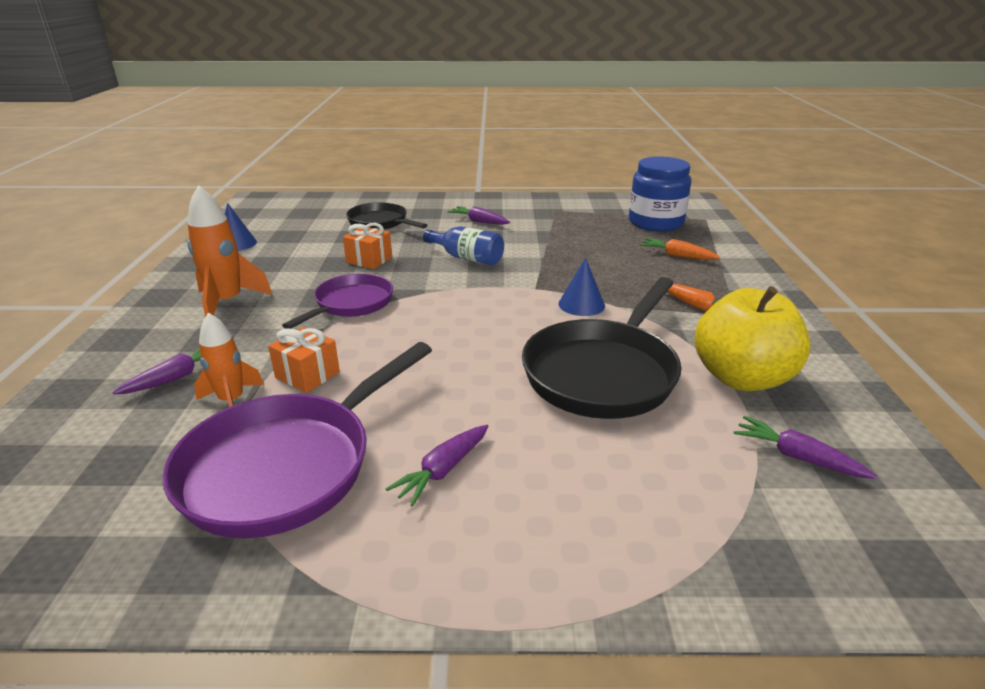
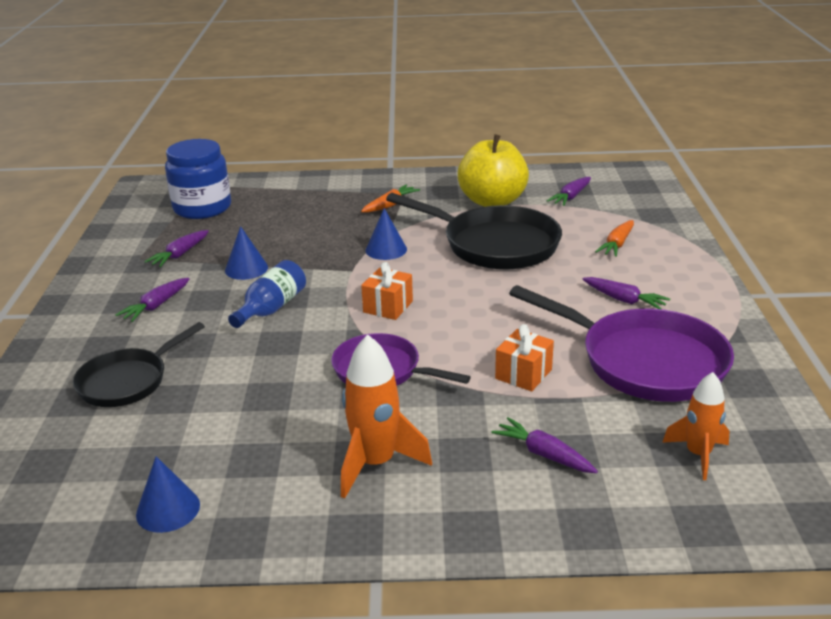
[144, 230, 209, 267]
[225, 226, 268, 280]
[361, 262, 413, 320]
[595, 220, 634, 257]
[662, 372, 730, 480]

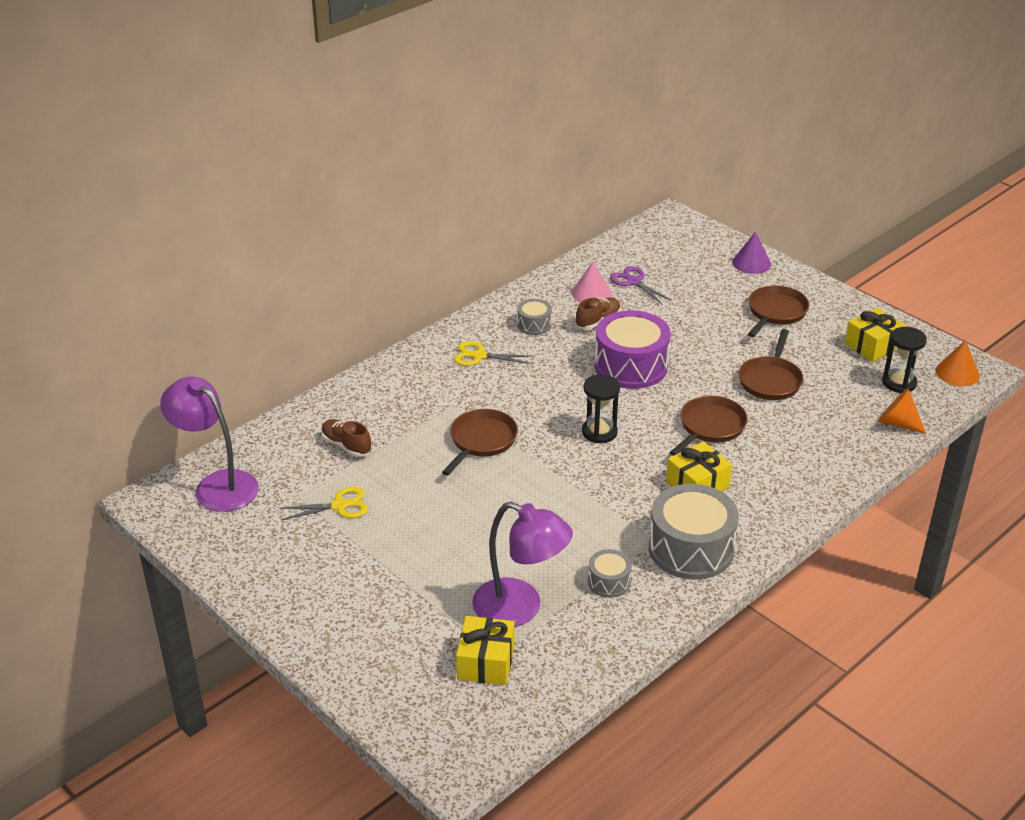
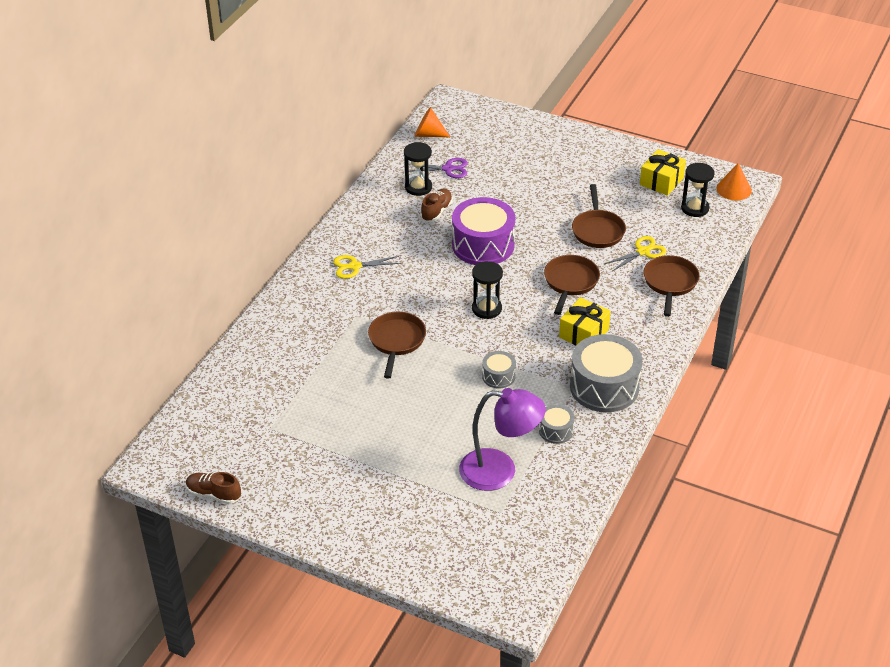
[186, 472, 241, 504]
[404, 142, 432, 196]
[409, 158, 468, 178]
[414, 107, 450, 137]
[482, 351, 516, 388]
[604, 236, 667, 271]
[643, 255, 700, 317]
[160, 376, 259, 512] (first image)
[456, 616, 514, 685] (first image)
[732, 232, 771, 274] (first image)

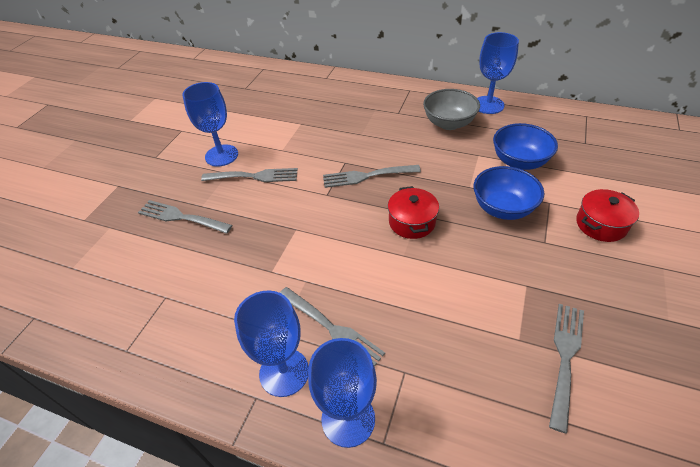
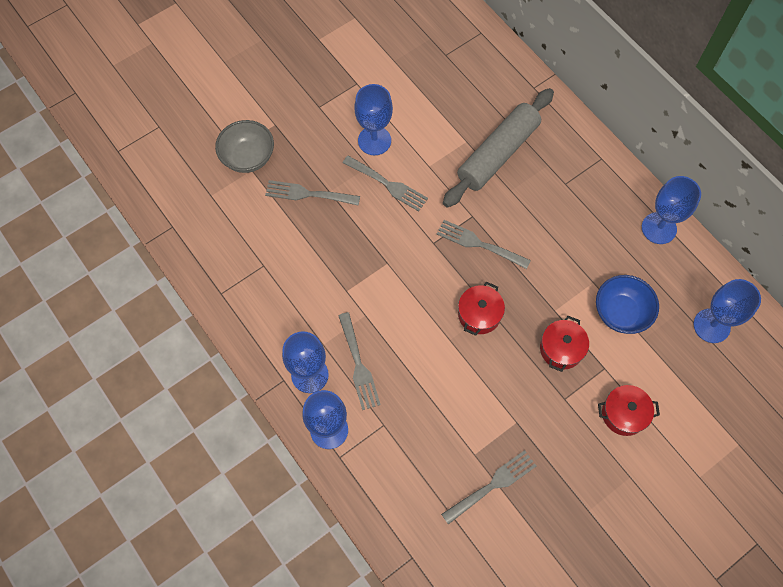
[215, 120, 274, 173]
[265, 180, 360, 205]
[443, 88, 554, 208]
[540, 316, 589, 372]
[693, 279, 761, 343]

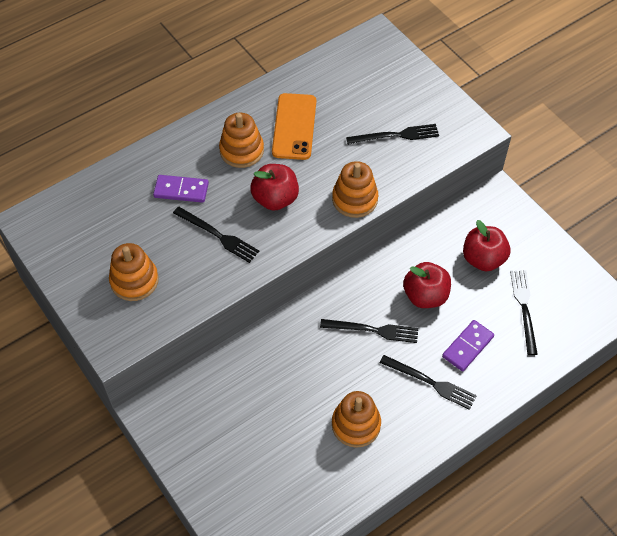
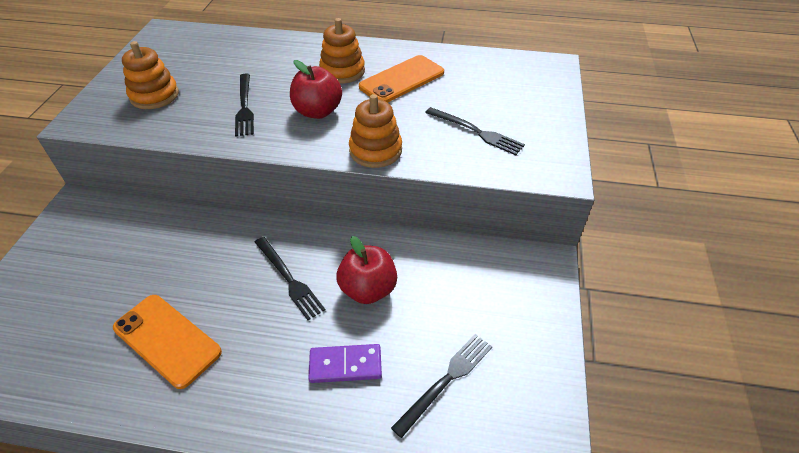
[113, 295, 222, 389]
[153, 175, 209, 203] (first image)
[380, 355, 477, 410] (first image)
[463, 220, 511, 271] (first image)

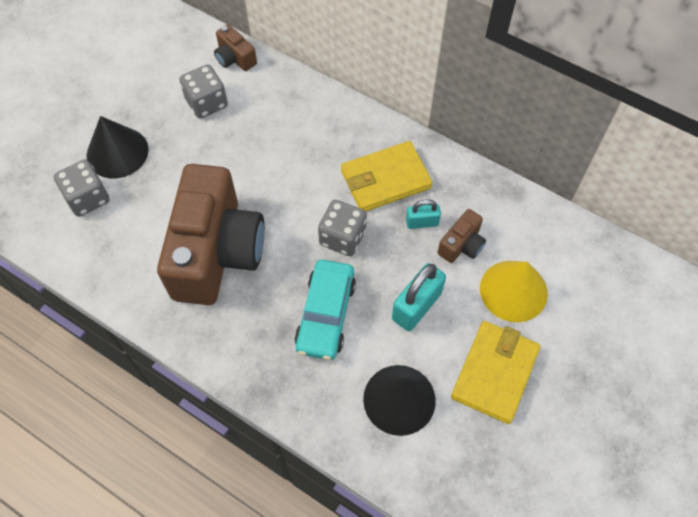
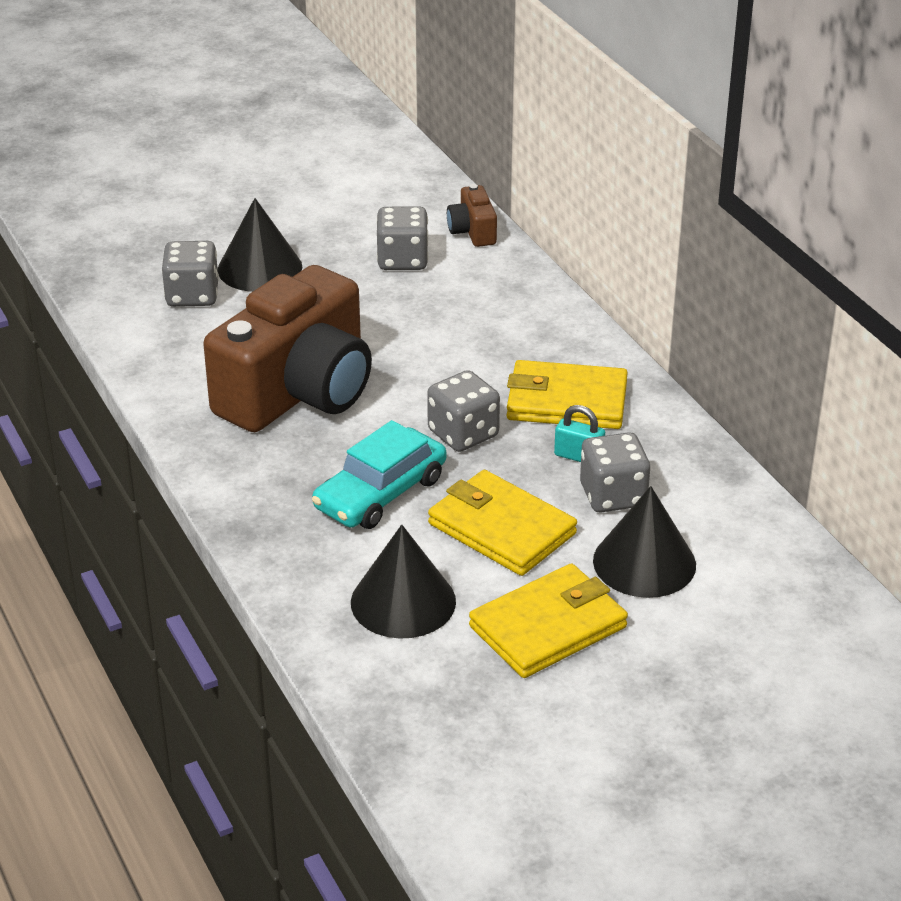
[428, 470, 577, 576]
[580, 432, 650, 512]
[593, 486, 696, 598]

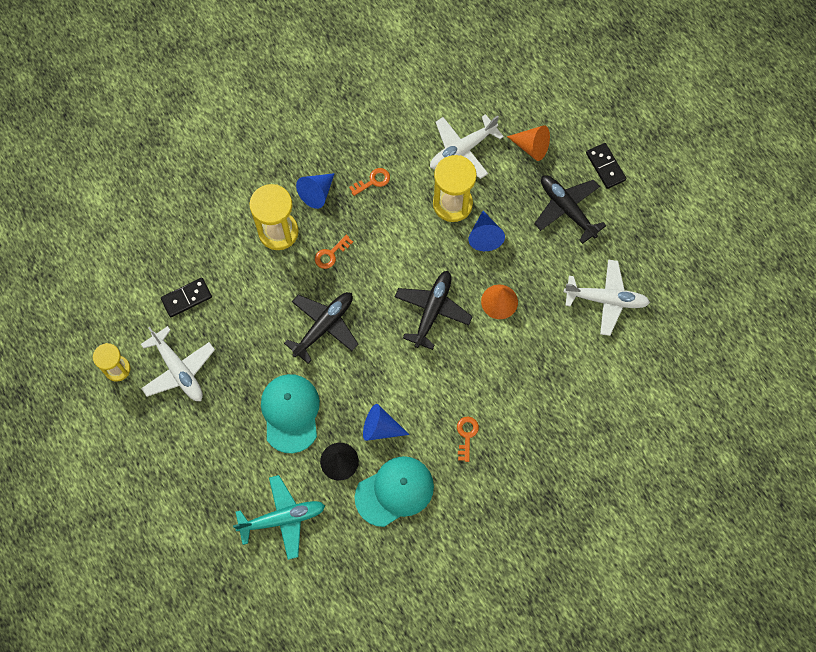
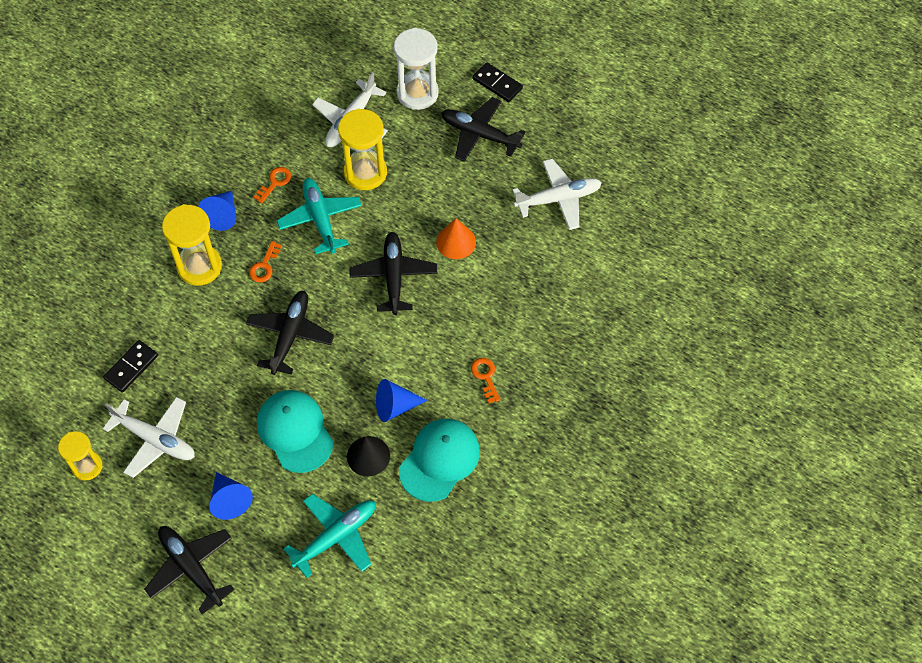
[144, 526, 235, 614]
[209, 472, 253, 520]
[277, 178, 362, 254]
[394, 28, 439, 110]

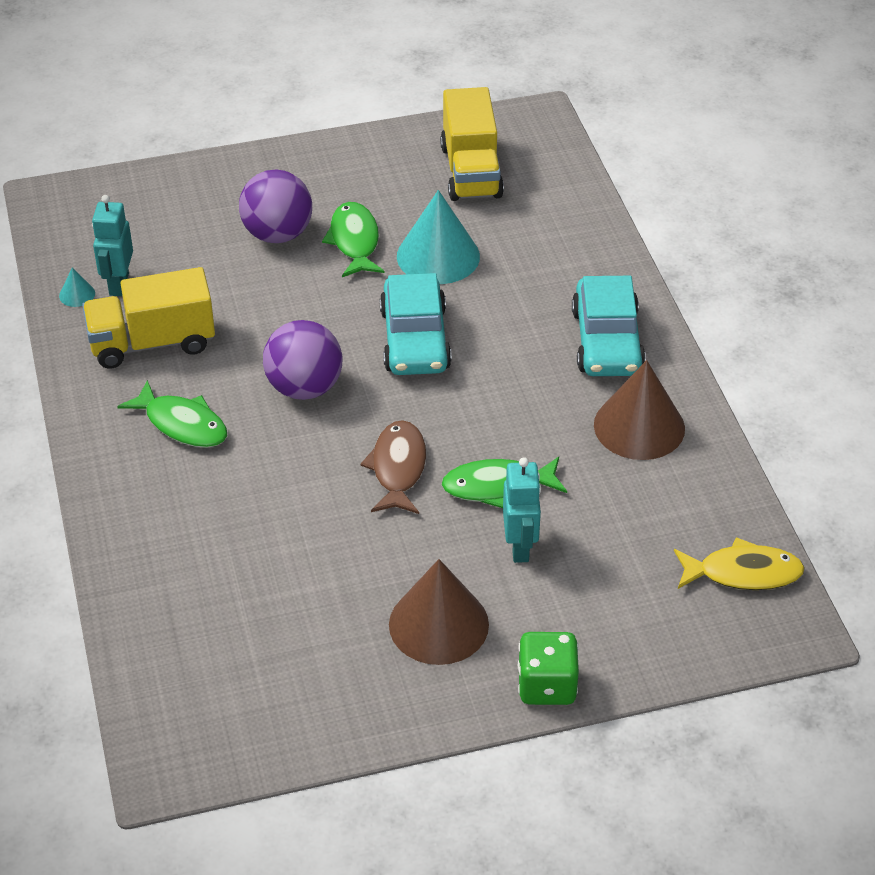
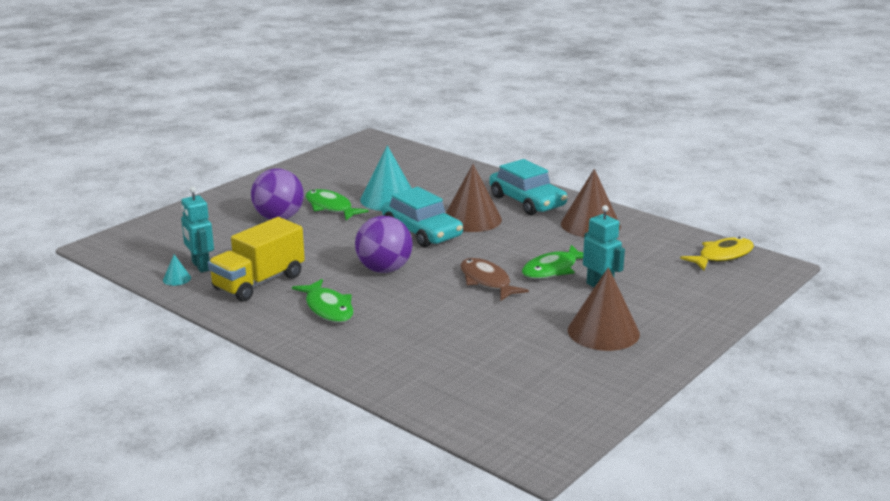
[292, 279, 354, 323]
[446, 164, 502, 232]
[440, 87, 504, 201] (first image)
[518, 632, 579, 705] (first image)

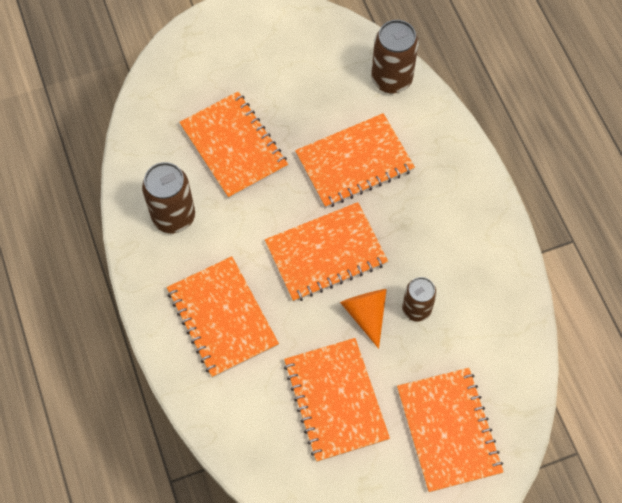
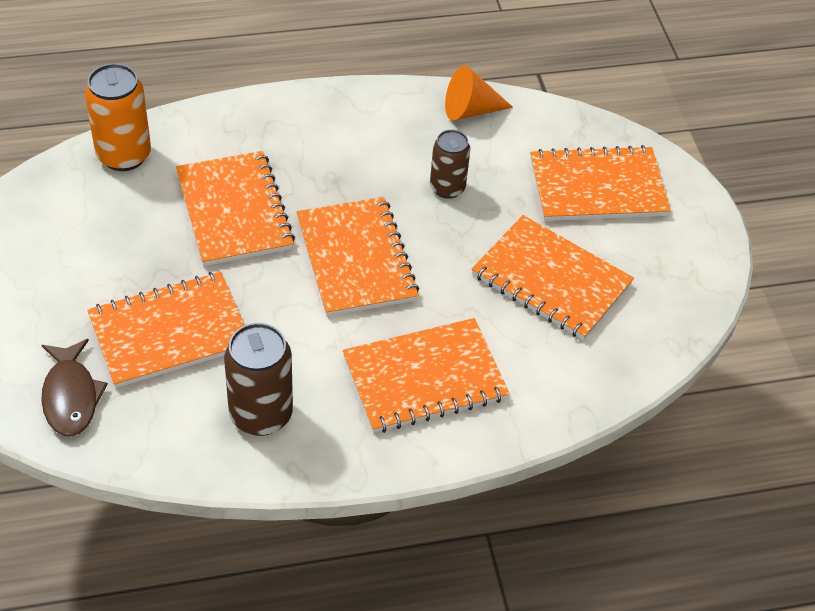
[41, 339, 108, 436]
[85, 63, 151, 171]
[445, 65, 513, 121]
[472, 215, 634, 340]

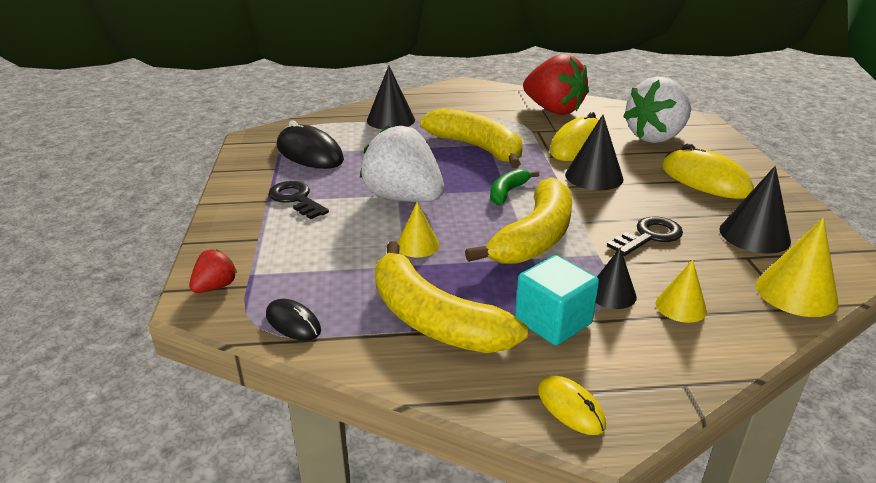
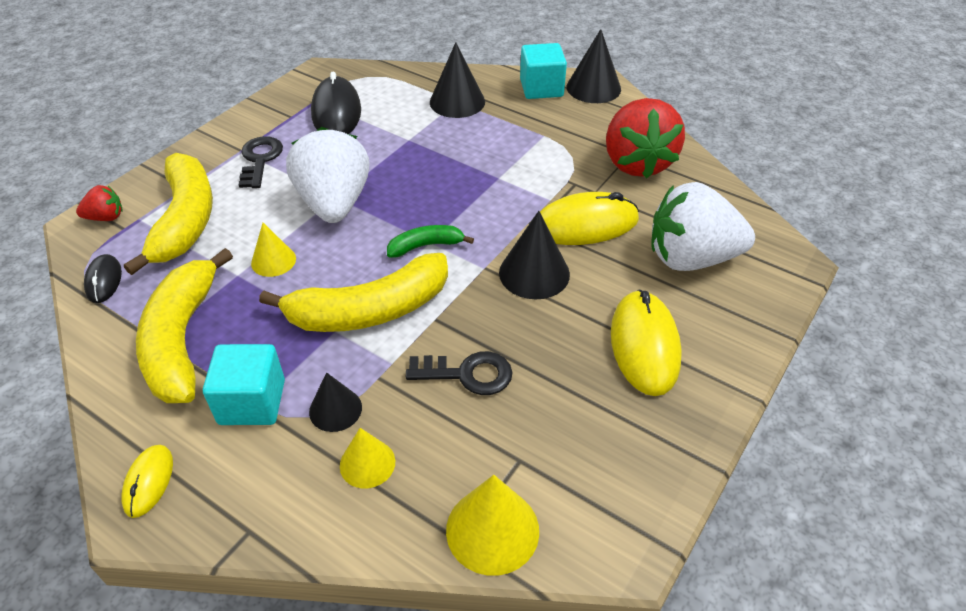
[124, 153, 213, 275]
[520, 43, 567, 99]
[567, 29, 621, 103]

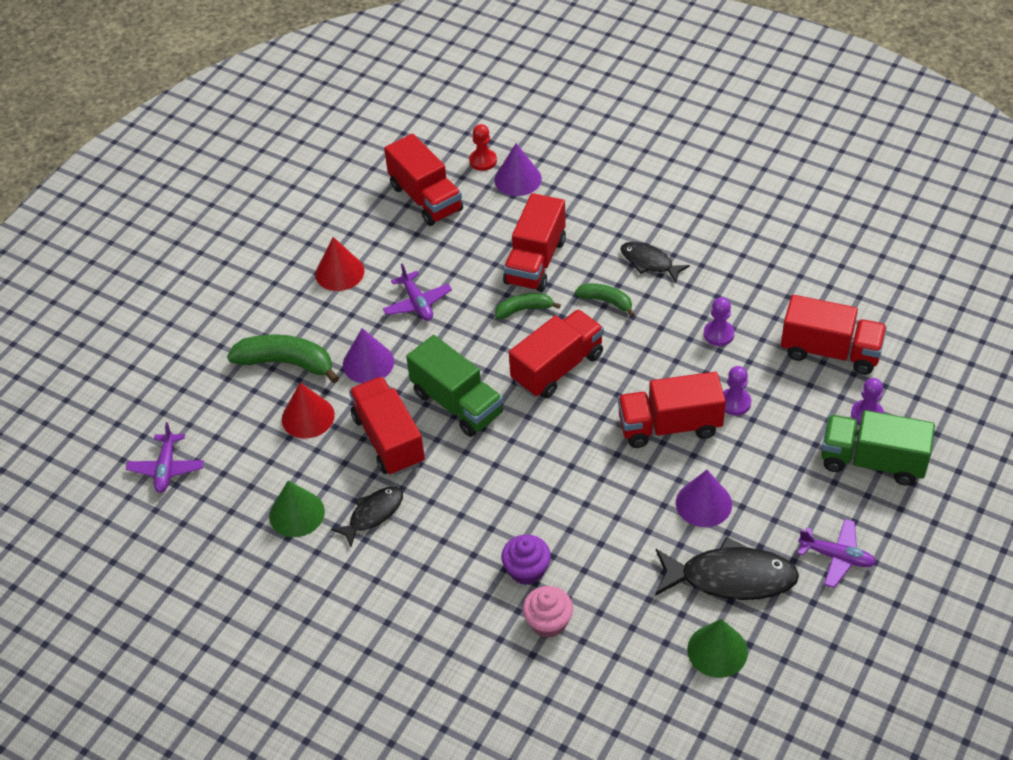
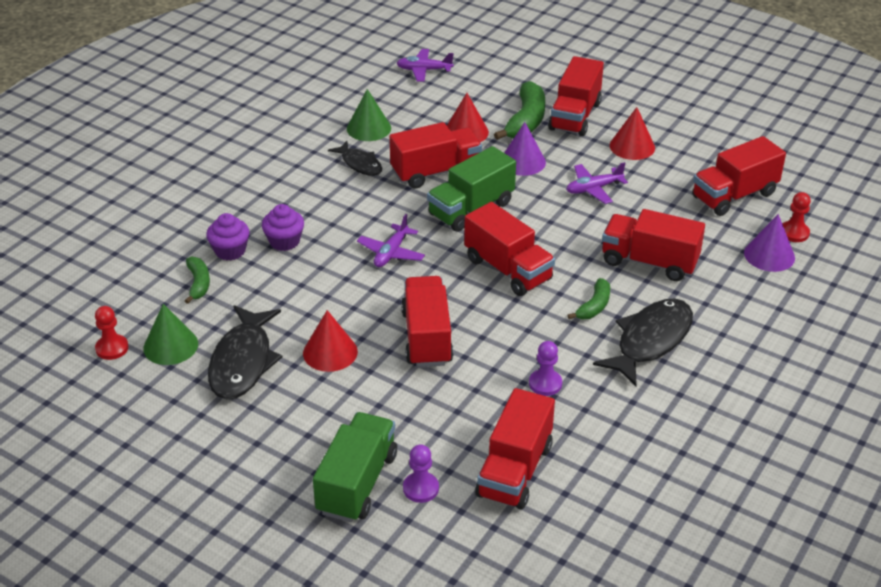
[95, 306, 128, 360]
[185, 256, 210, 304]
[206, 213, 250, 260]
[303, 310, 358, 372]
[357, 214, 425, 267]
[548, 56, 604, 136]
[593, 298, 693, 386]
[723, 366, 751, 416] (first image)

